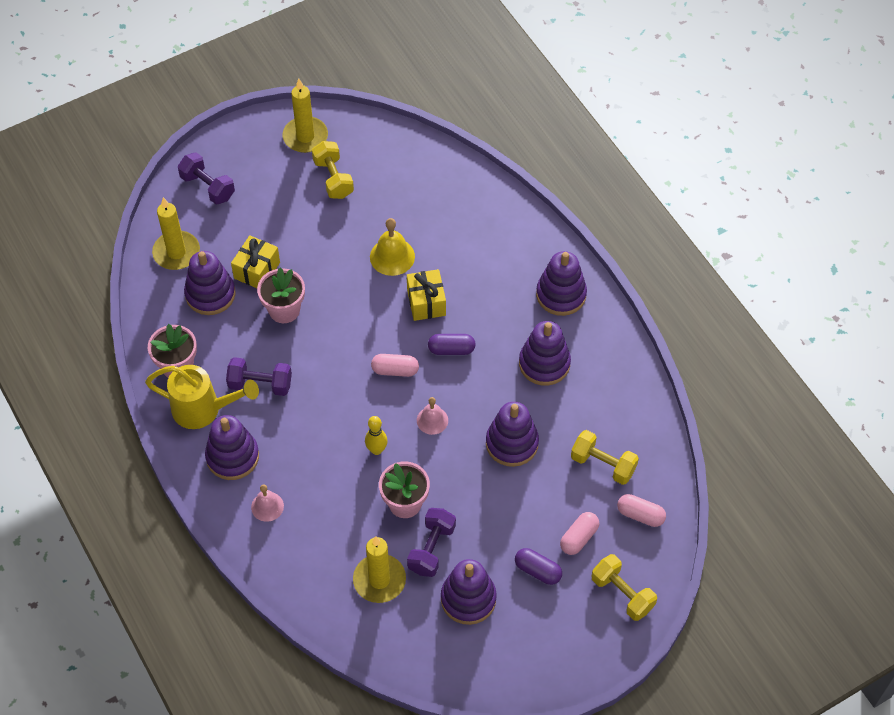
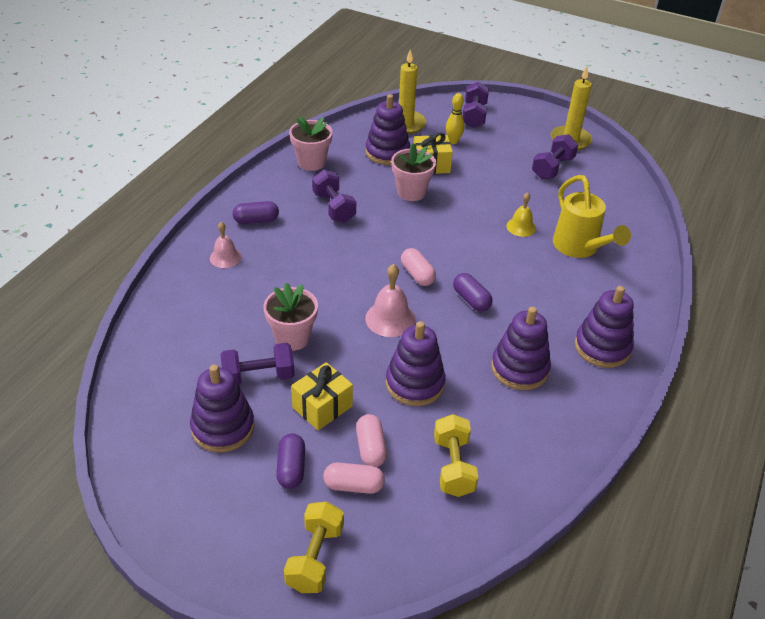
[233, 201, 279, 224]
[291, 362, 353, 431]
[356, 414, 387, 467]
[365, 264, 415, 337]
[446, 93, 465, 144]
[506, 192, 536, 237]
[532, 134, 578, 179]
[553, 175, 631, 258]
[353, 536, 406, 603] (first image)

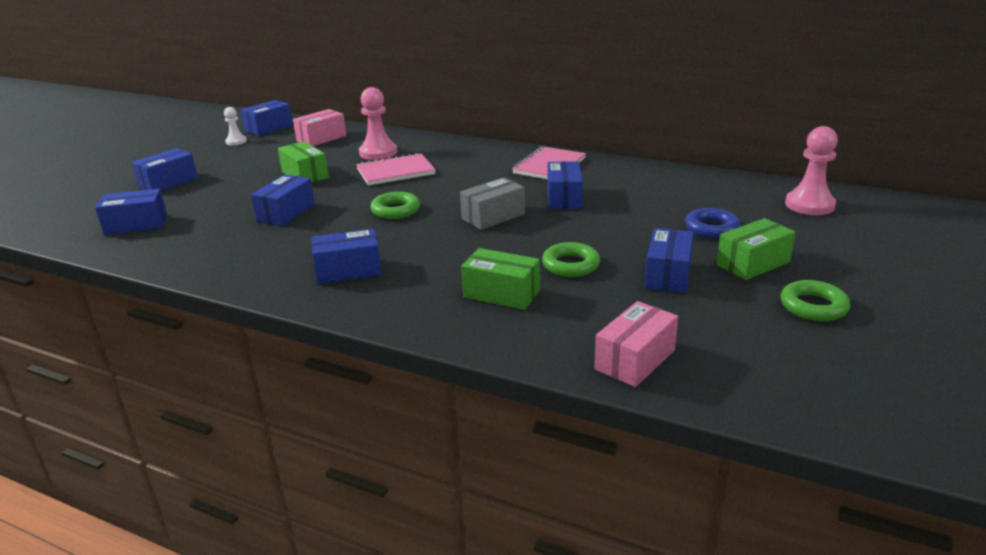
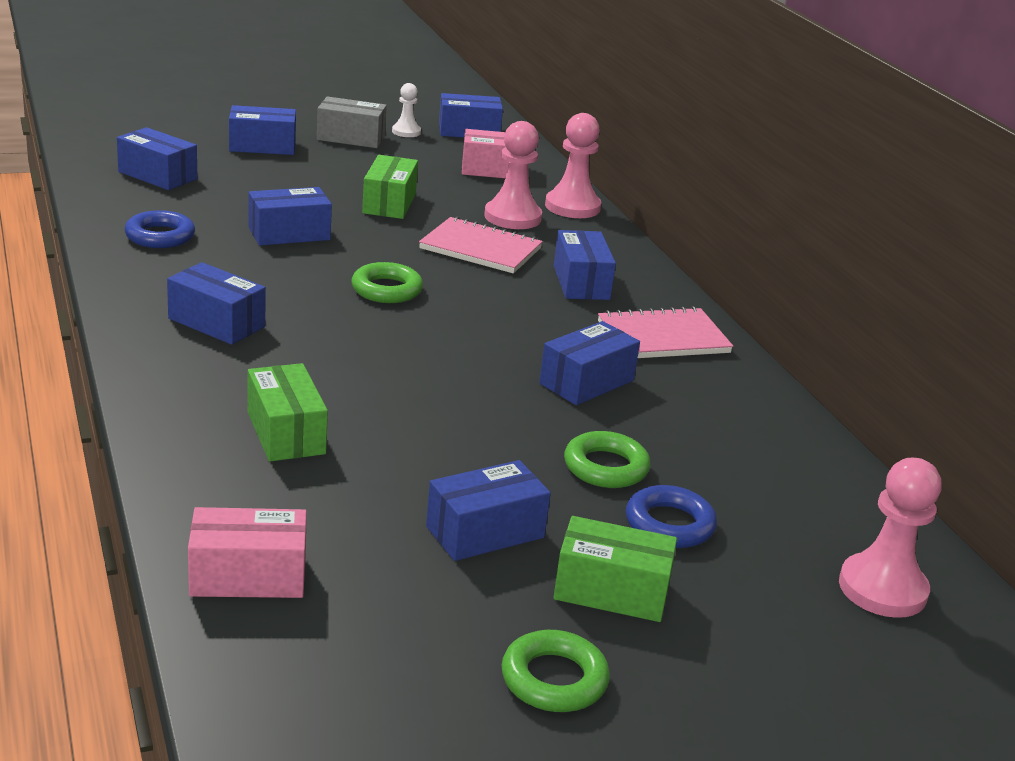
[125, 210, 195, 248]
[317, 96, 387, 148]
[545, 113, 601, 218]
[554, 230, 616, 300]
[564, 431, 650, 488]

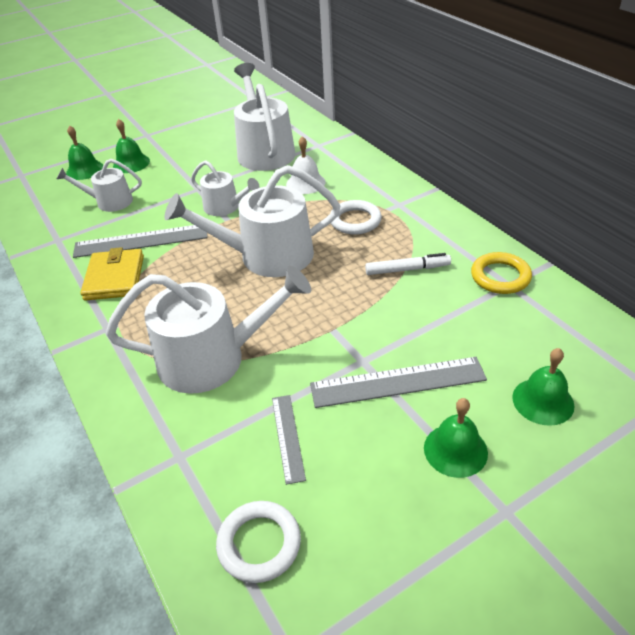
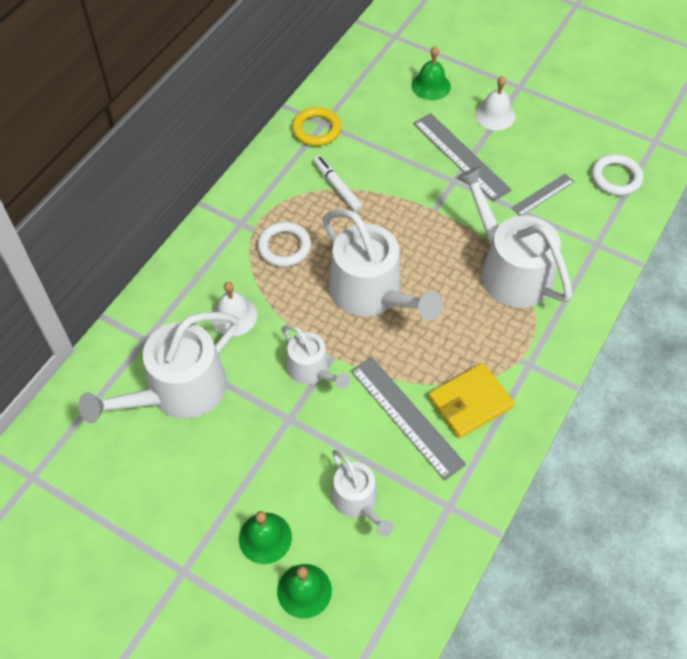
[281, 325, 350, 389]
[475, 76, 515, 130]

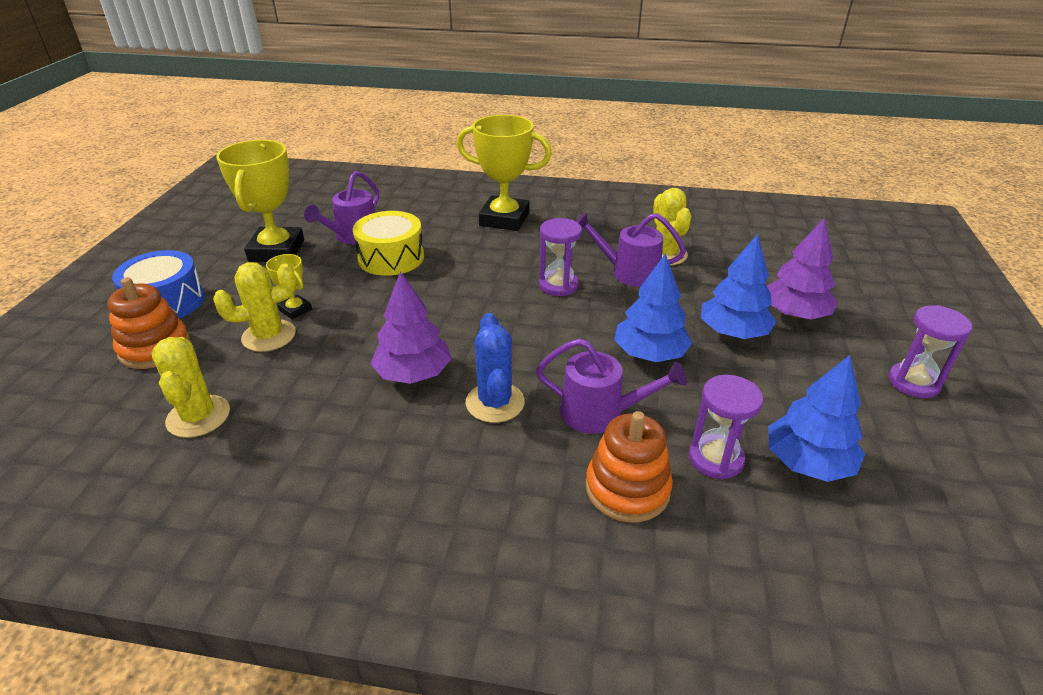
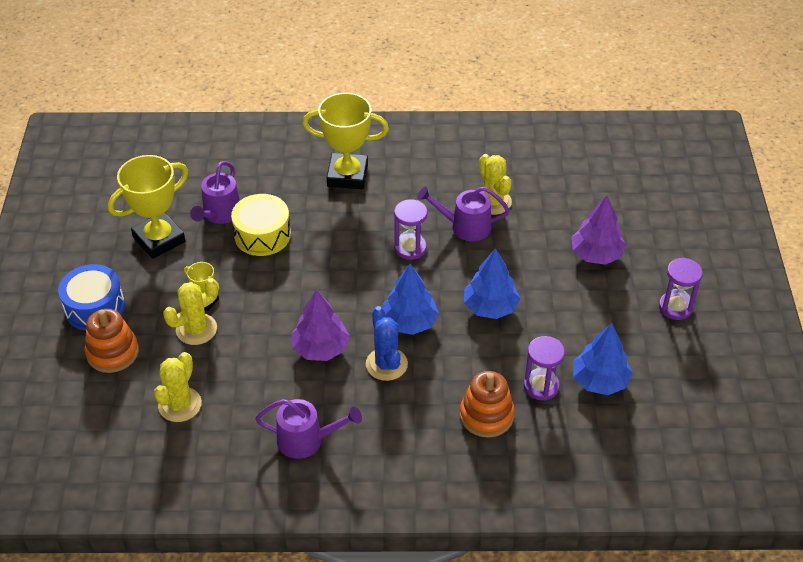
[108, 155, 188, 259]
[154, 352, 202, 422]
[255, 399, 362, 459]
[383, 264, 439, 335]

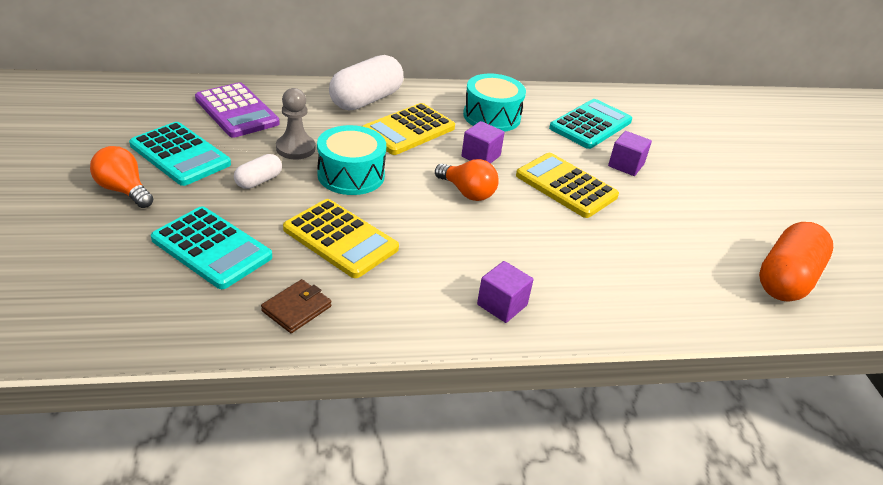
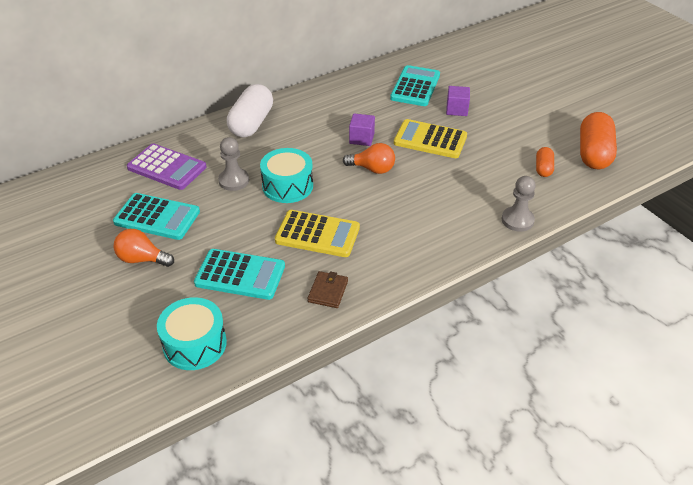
[157, 297, 227, 370]
[502, 176, 536, 232]
[536, 147, 554, 177]
[234, 154, 282, 189] (first image)
[362, 103, 455, 155] (first image)
[477, 261, 534, 323] (first image)

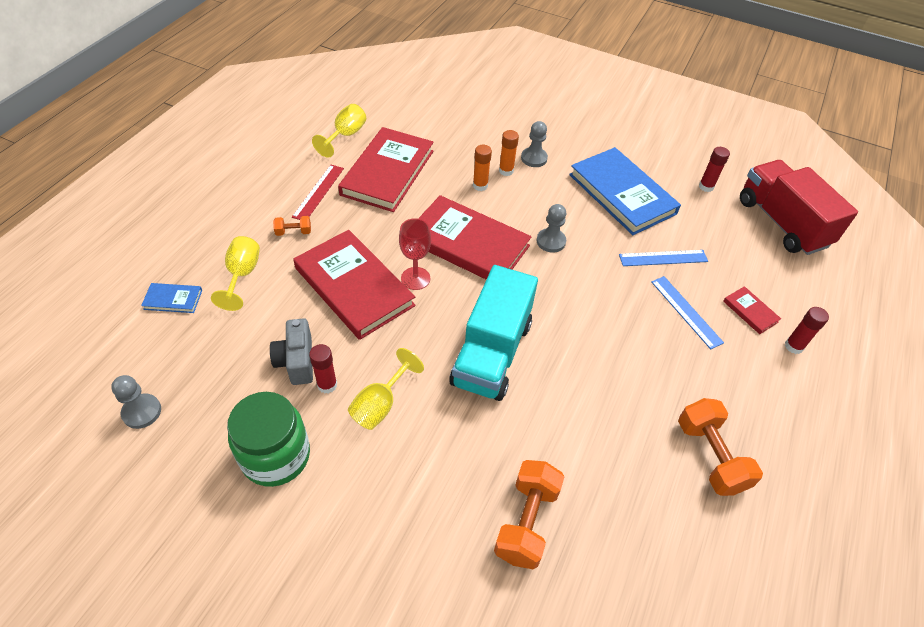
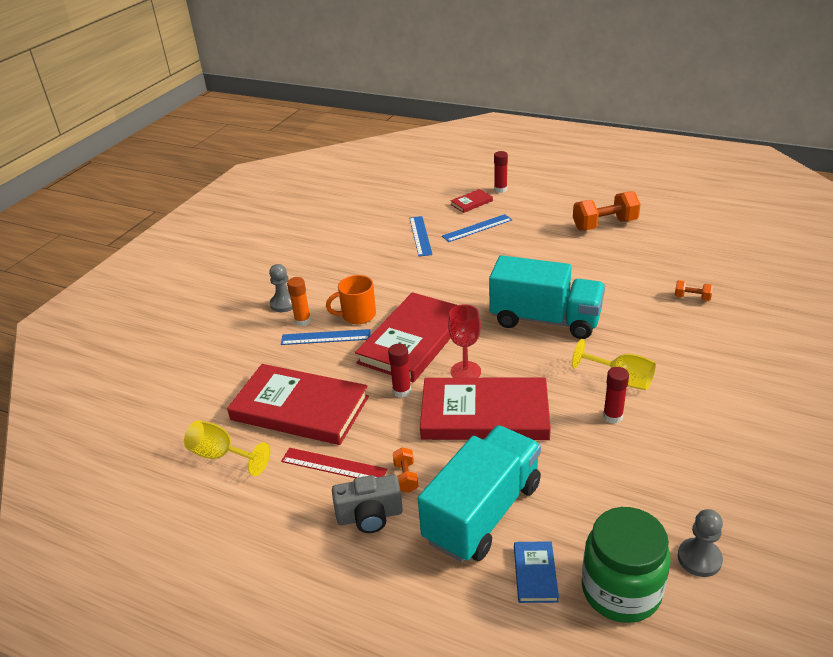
[281, 329, 371, 345]
[326, 275, 376, 324]
[332, 475, 403, 533]
[388, 344, 411, 398]
[418, 425, 541, 562]
[420, 378, 551, 440]
[582, 507, 670, 623]
[675, 280, 713, 301]
[536, 204, 566, 253] (first image)
[569, 147, 681, 235] (first image)
[740, 160, 858, 255] (first image)

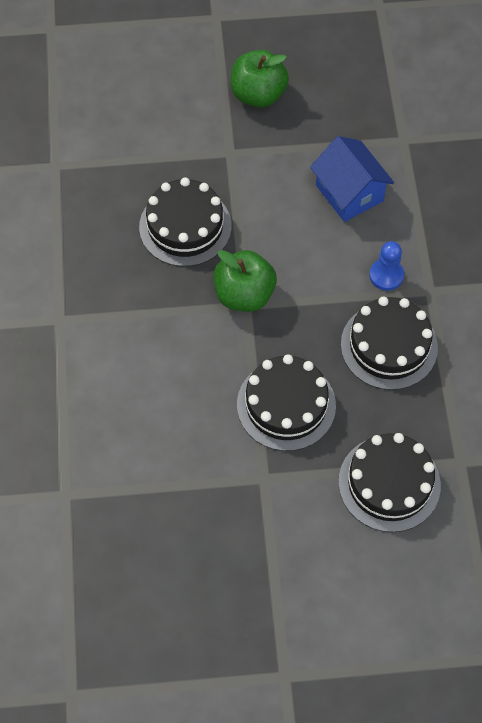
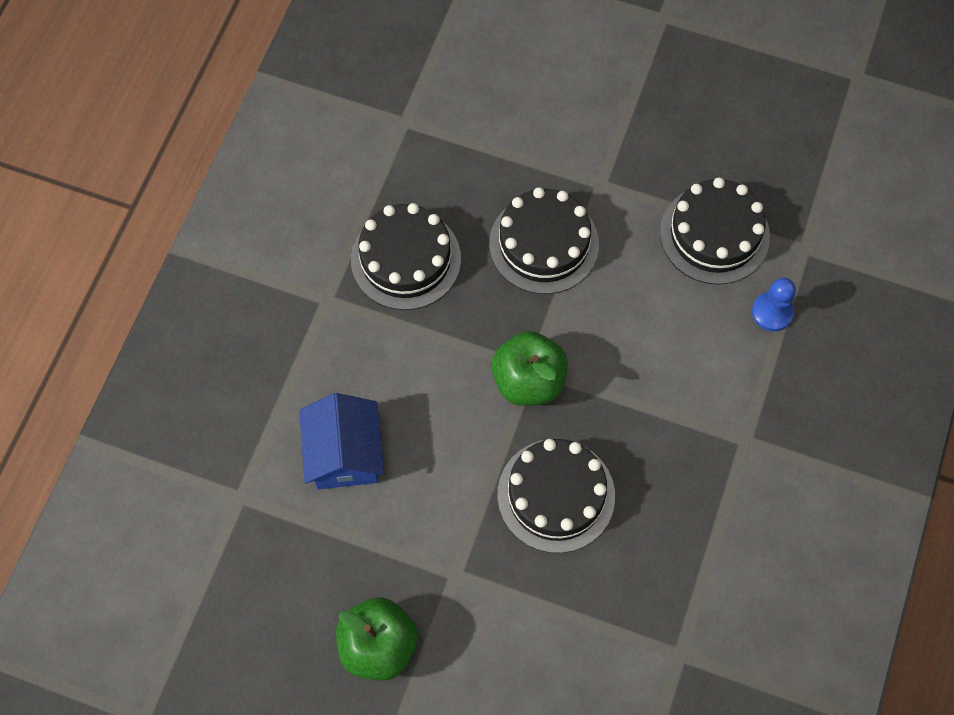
[660, 177, 770, 285]
[752, 278, 796, 331]

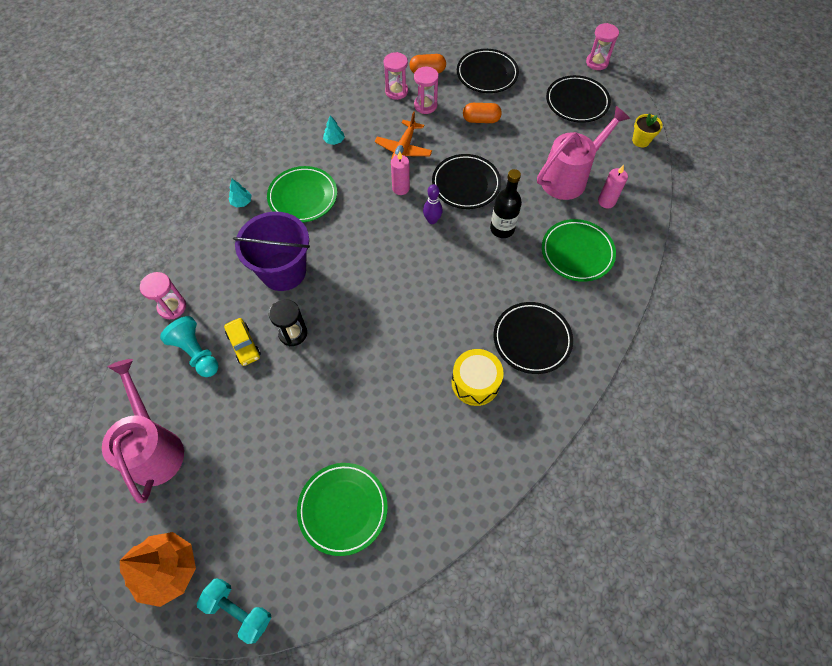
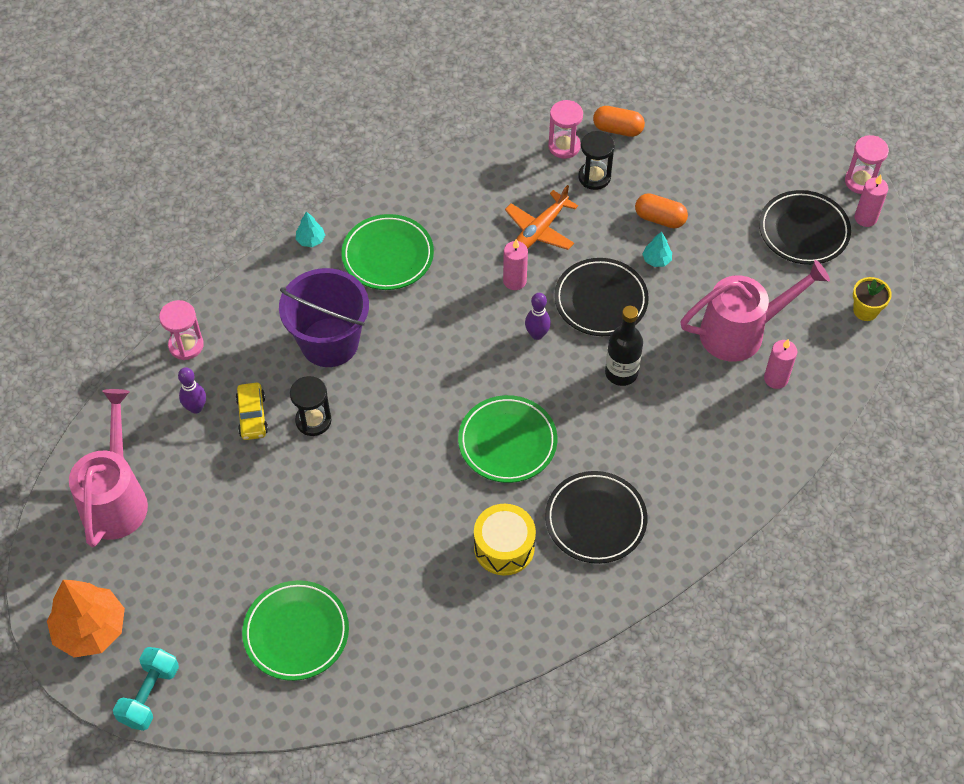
[113, 647, 179, 731]
[178, 367, 206, 414]
[458, 395, 557, 483]
[578, 131, 615, 190]
[642, 231, 672, 267]
[855, 175, 888, 227]
[457, 49, 519, 93] (first image)

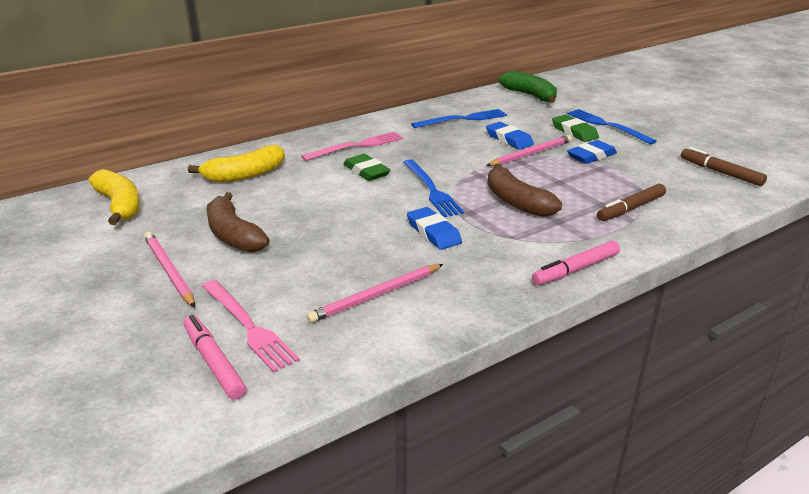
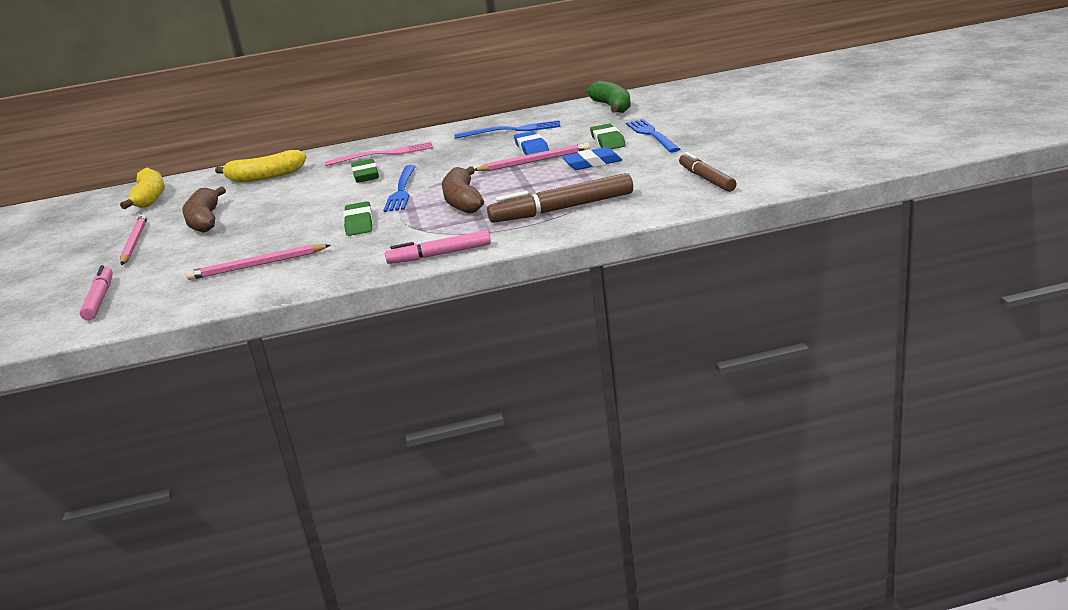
[343, 201, 373, 236]
[487, 173, 633, 223]
[202, 280, 300, 373] (first image)

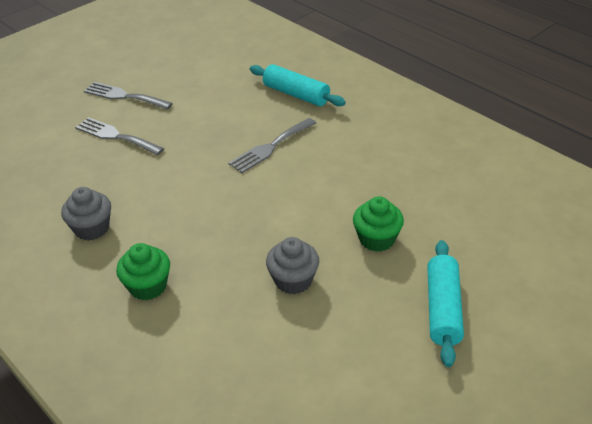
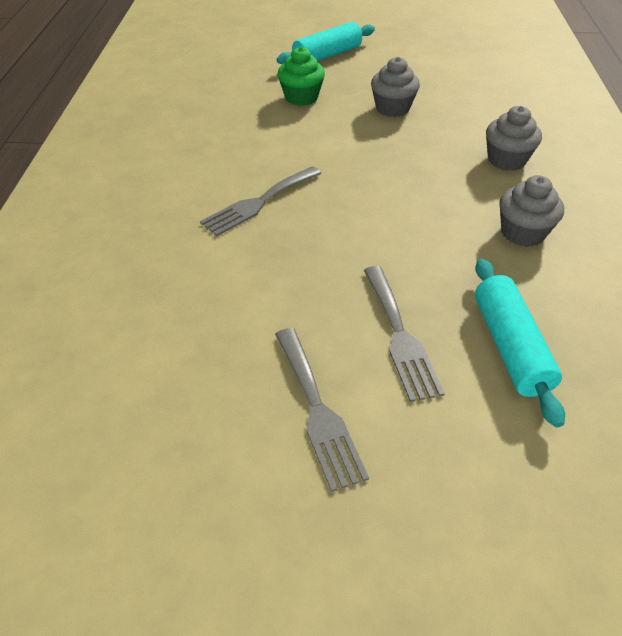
[200, 166, 321, 236]
[475, 258, 565, 428]
[486, 106, 542, 171]

